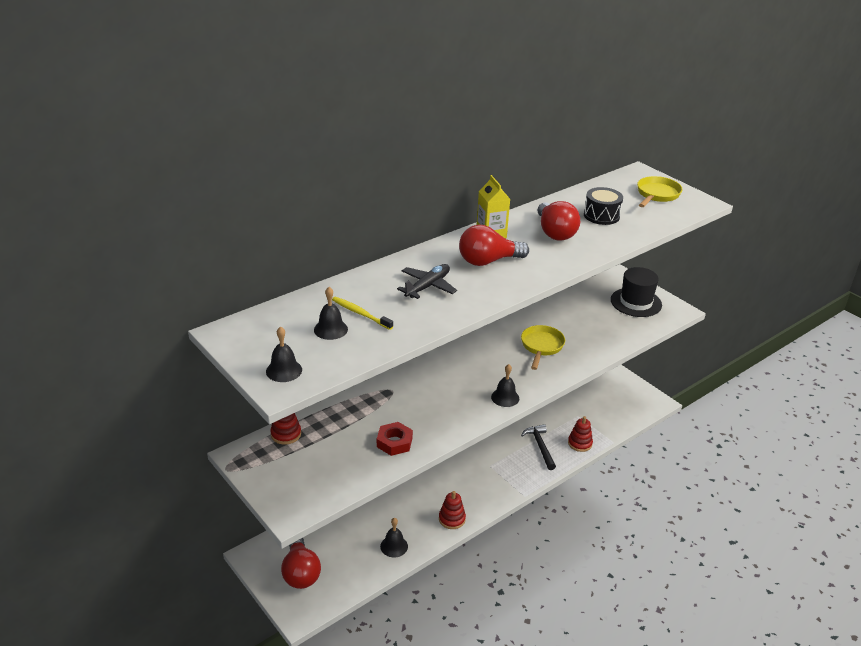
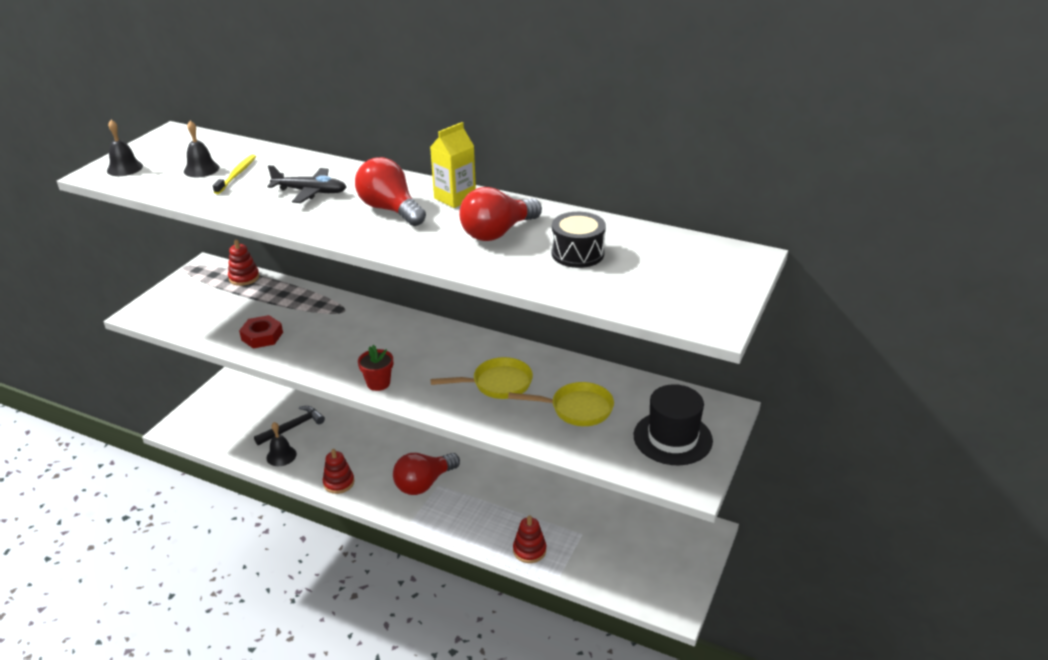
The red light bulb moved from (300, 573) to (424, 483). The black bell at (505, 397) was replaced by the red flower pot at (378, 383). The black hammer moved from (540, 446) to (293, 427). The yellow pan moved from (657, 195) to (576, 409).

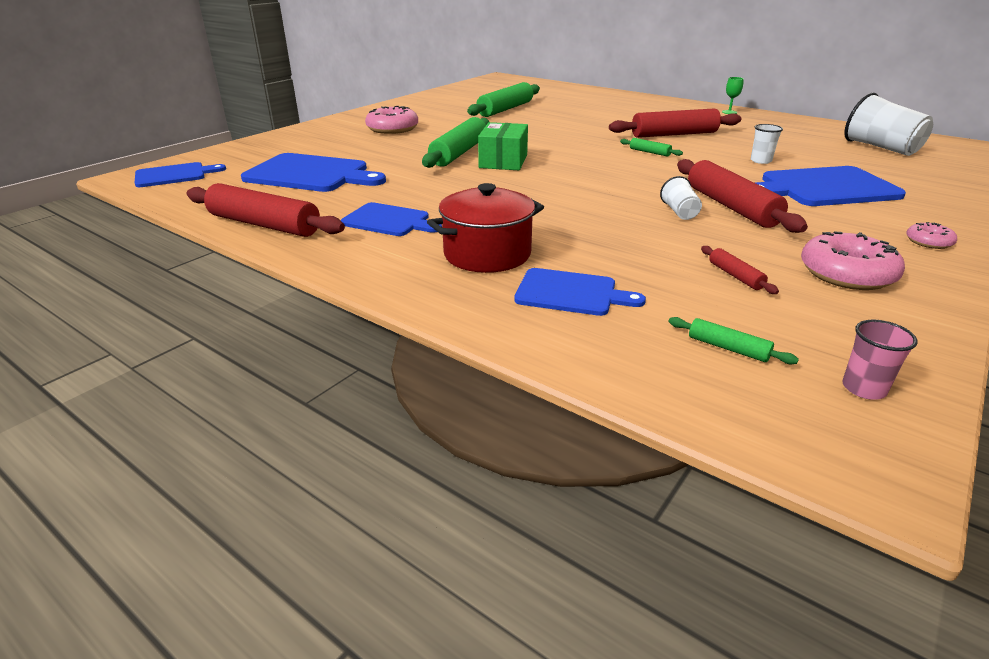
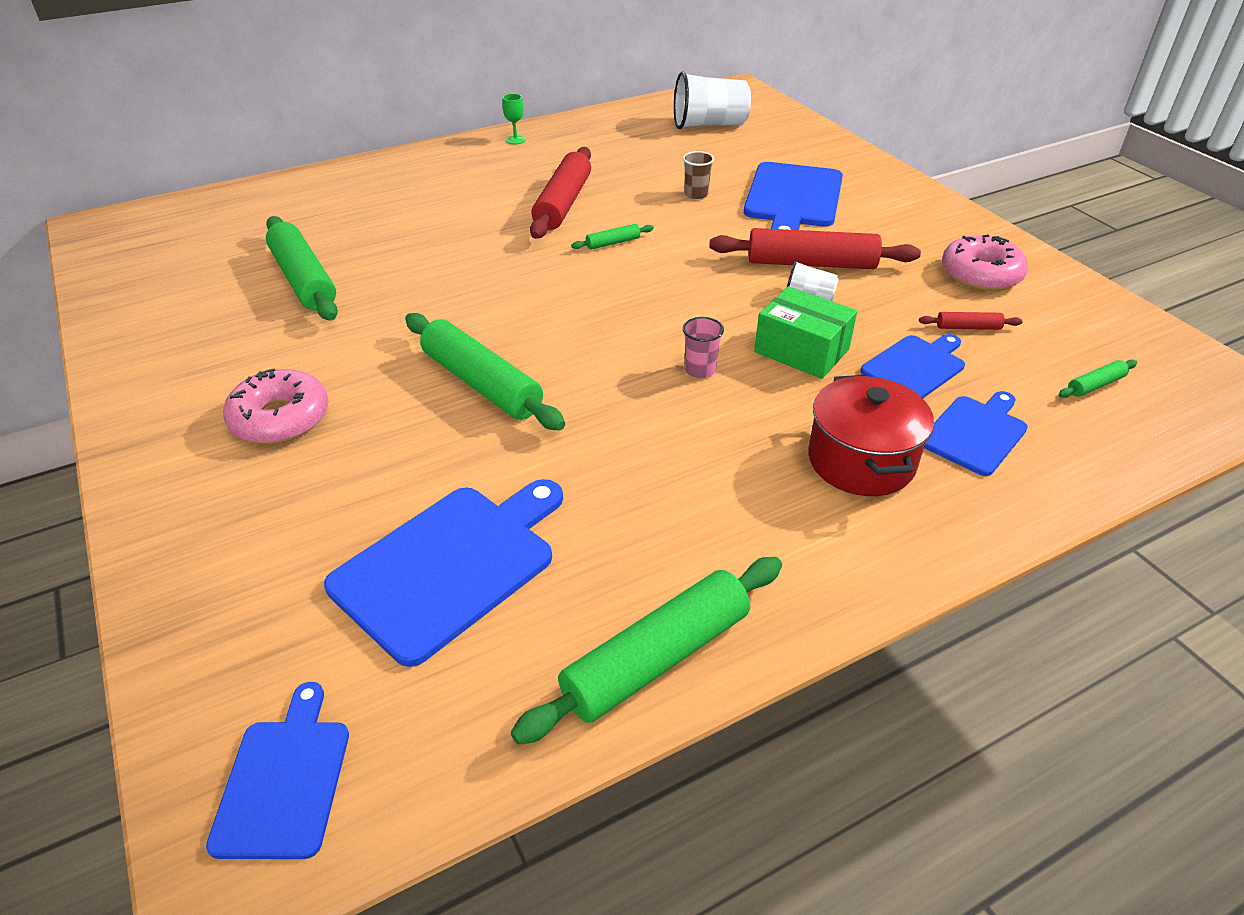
The red rolling pin at (264, 224) became the green rolling pin at (656, 658). The blue cutting board moved from (389, 221) to (915, 366). The green box moved from (503, 161) to (801, 351). The white cup at (760, 161) became the brown cup at (696, 194). The pink cup moved from (863, 388) to (700, 370). The pink donut at (928, 242) disappeared.

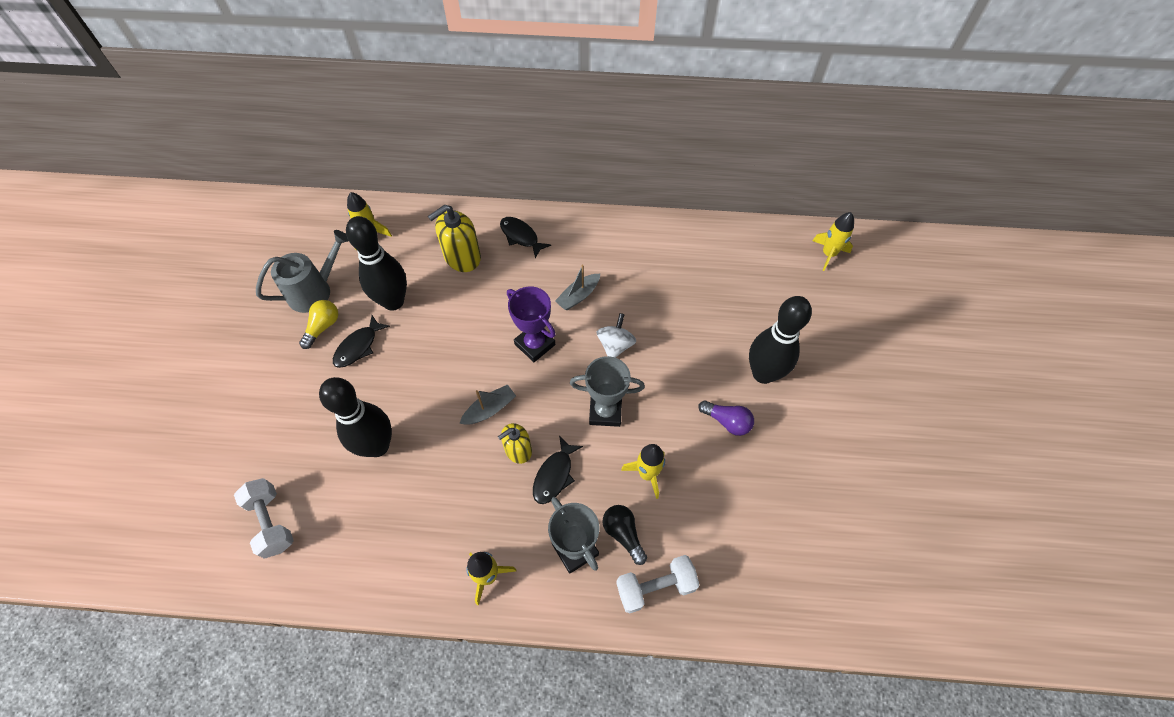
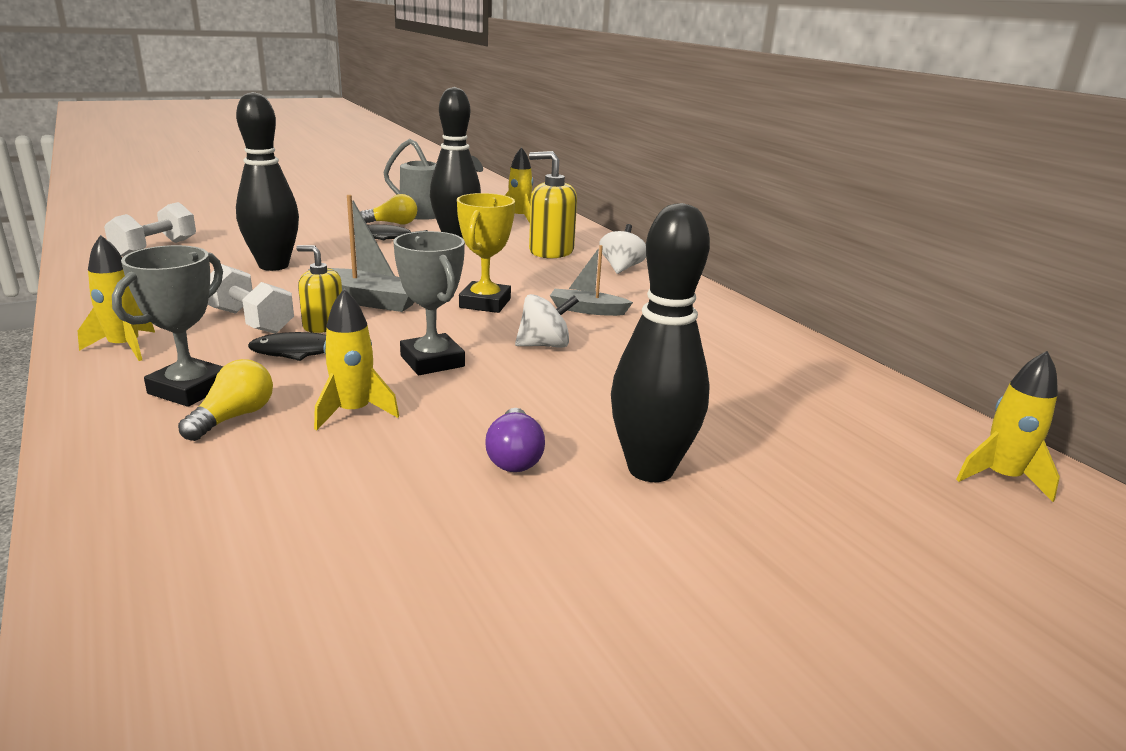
The grey boat at (489, 409) changed to 1.52 times the size. The black fish at (521, 236) was replaced by the white spinning top at (621, 268). The purple trophy at (535, 344) became the yellow trophy at (485, 303). The black light bulb at (623, 534) became the yellow light bulb at (234, 417). The white dumbbell moved from (655, 587) to (251, 321).

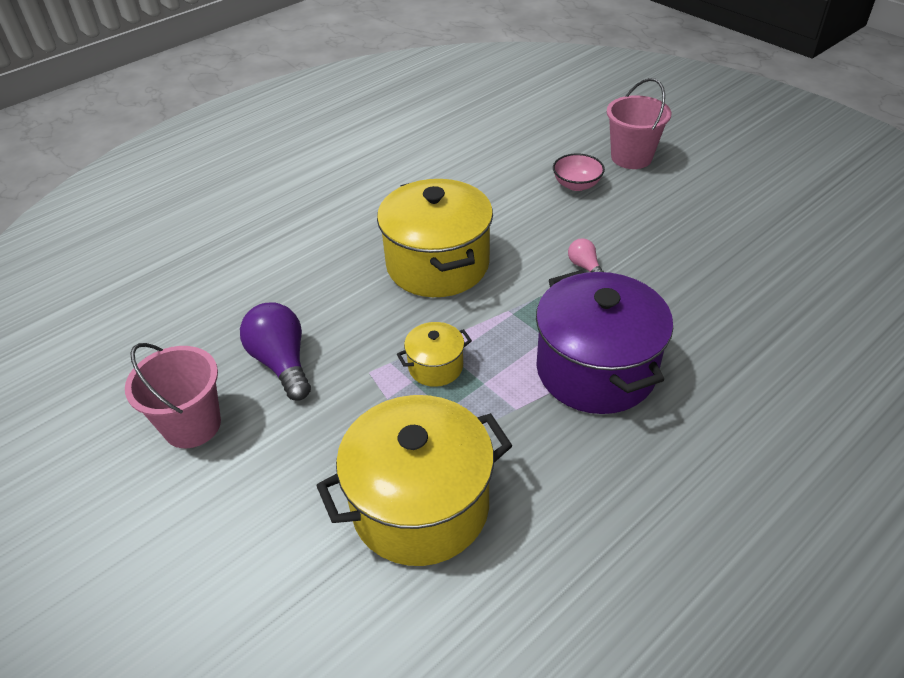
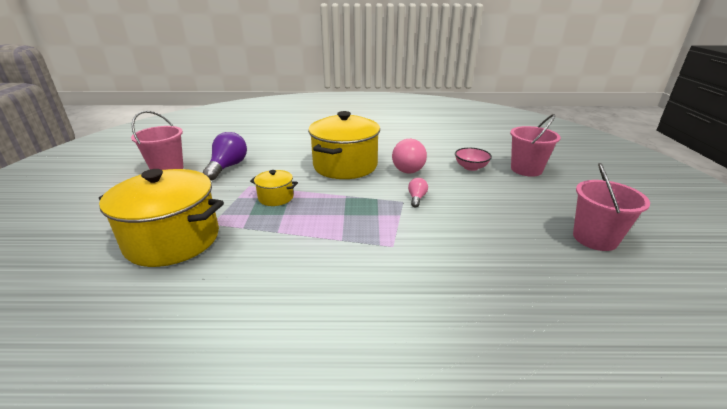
The purple pot at (595, 370) disappeared. The pink light bulb at (409, 167) appeared. The pink bucket at (594, 238) appeared.

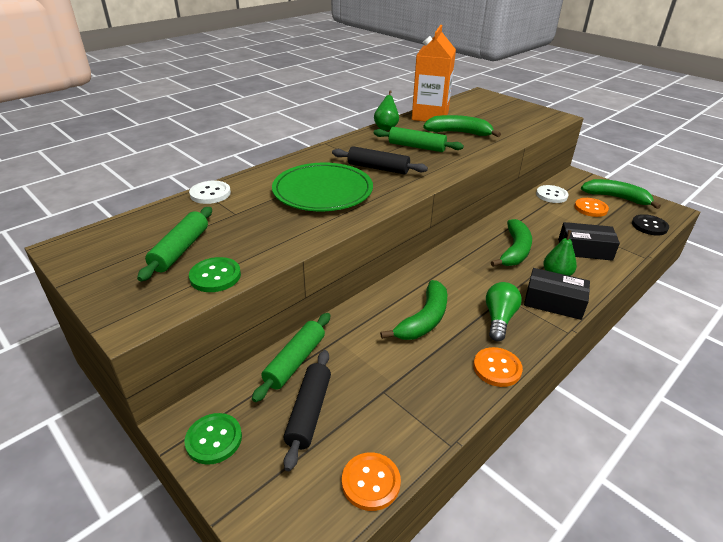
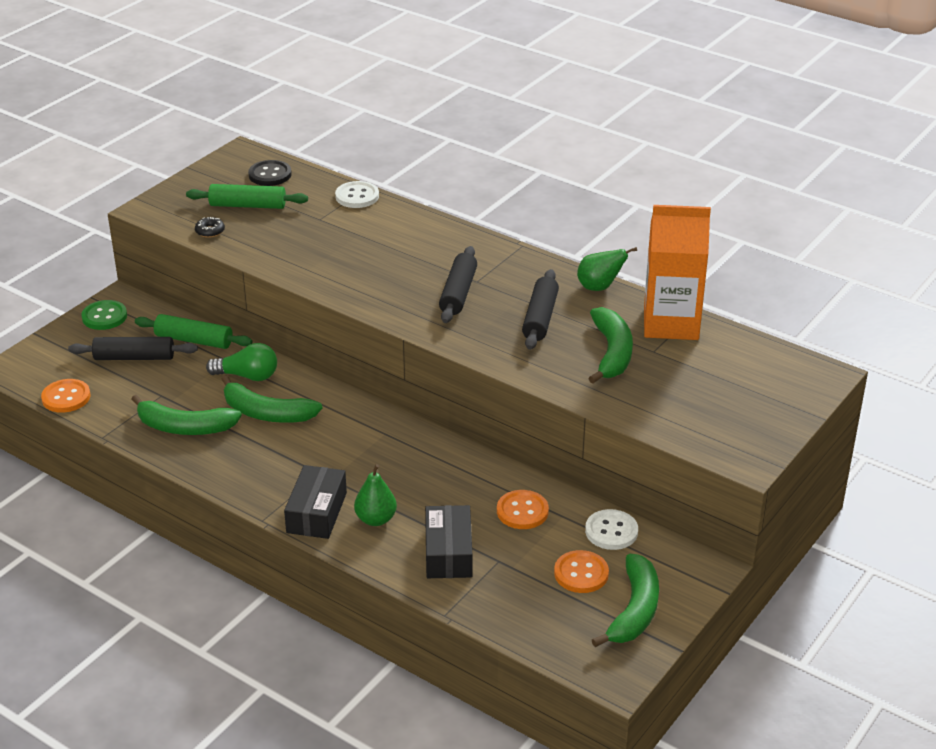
The green button at (215, 276) was replaced by the black donut at (210, 231). The green plate at (323, 191) disappeared. The green rolling pin at (416, 147) became the black rolling pin at (540, 318). The orange button moved from (497, 368) to (522, 511). The green light bulb moved from (499, 319) to (247, 376). The green banana moved from (514, 251) to (184, 427). The black button moved from (649, 226) to (270, 175).

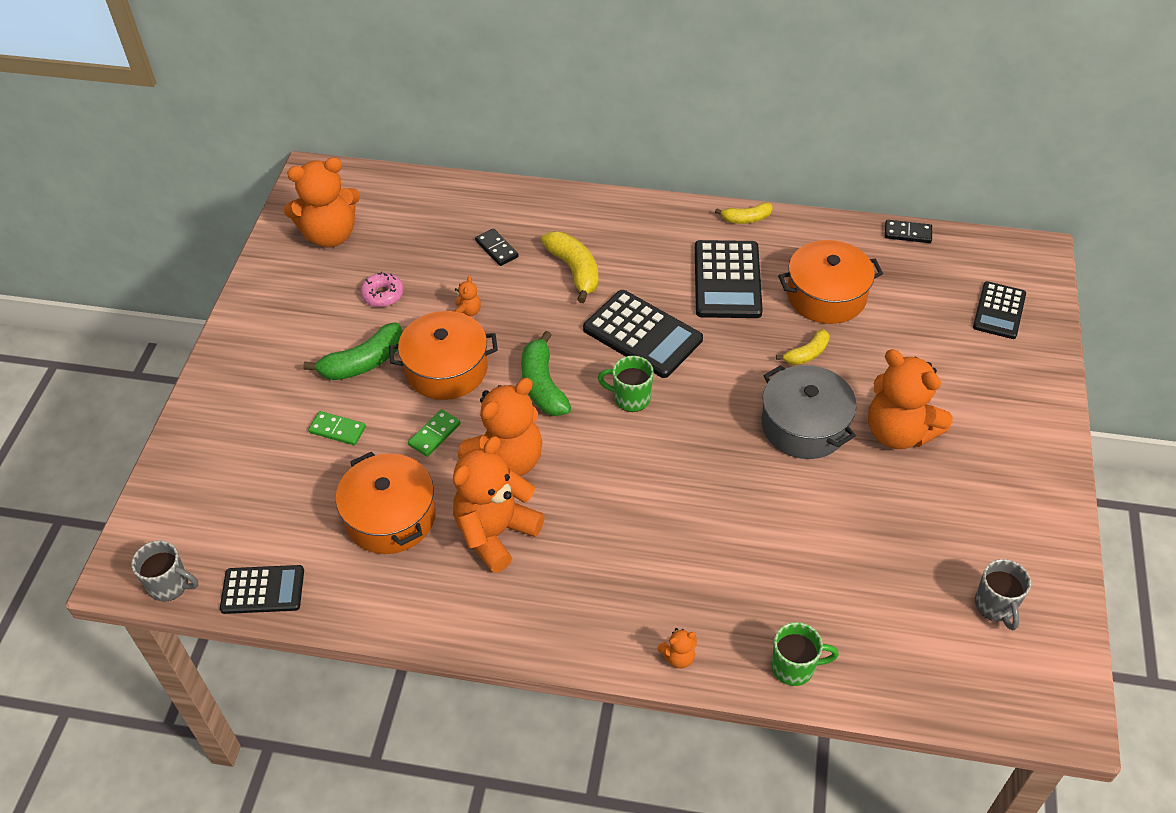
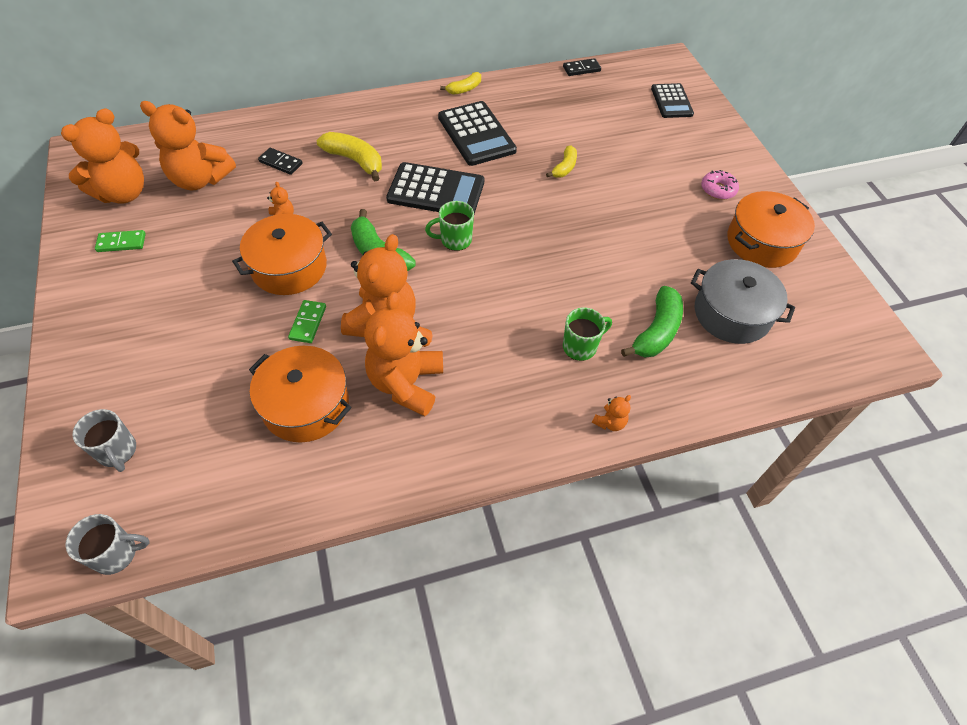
The black calculator at (263, 590) disappeared. The green banana moved from (363, 362) to (656, 331). The green domino moved from (337, 430) to (121, 243). The pink donut moved from (383, 295) to (718, 189). The grey pot moved from (804, 425) to (732, 313). The green mug moved from (794, 667) to (580, 347). The orange pot moved from (826, 296) to (762, 242). The orange teddy bear moved from (898, 432) to (200, 179). The grey mug moved from (995, 606) to (117, 451).

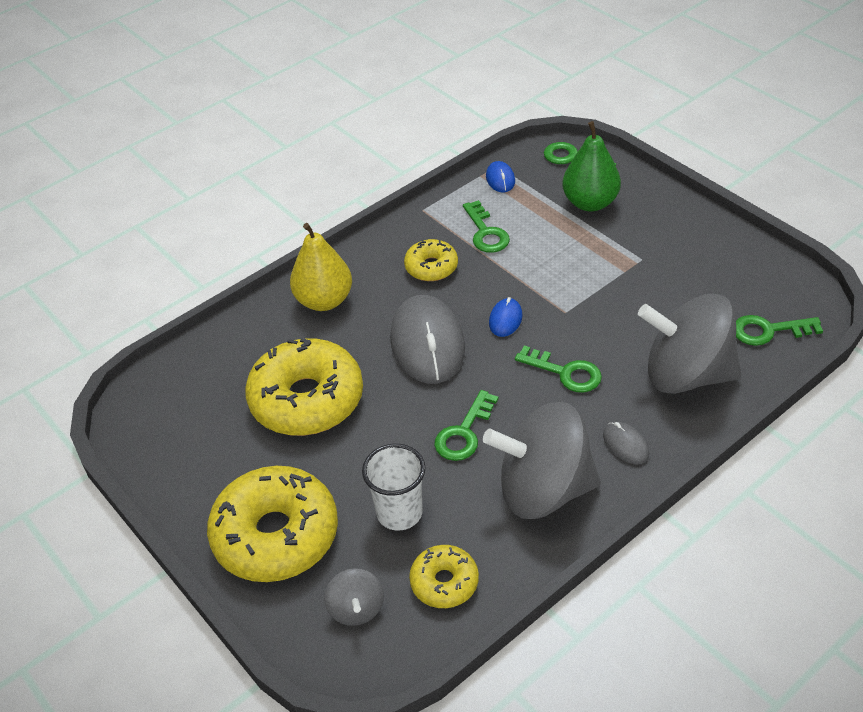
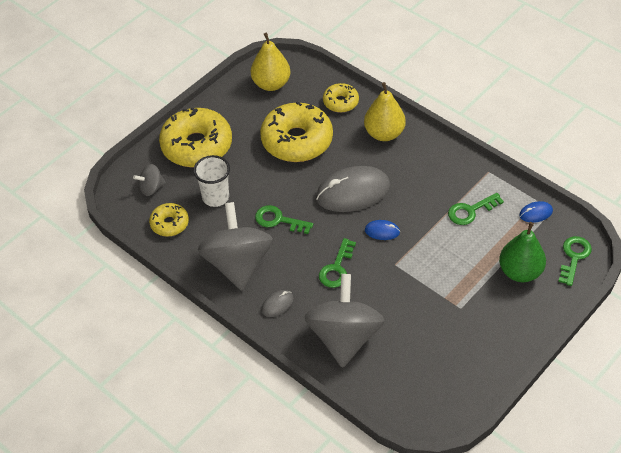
The yellow donut moved from (431, 267) to (340, 102). The green key at (768, 331) disappeared. The yellow pear at (271, 84) appeared.

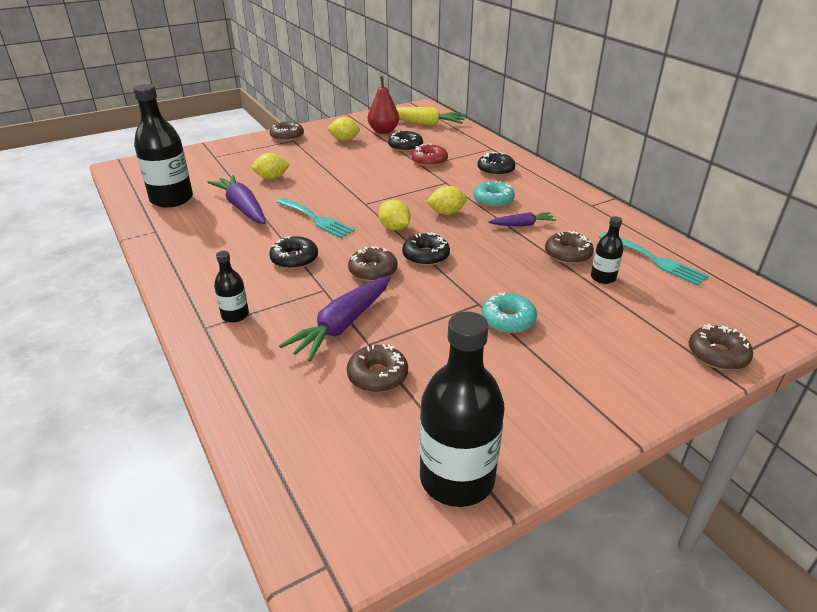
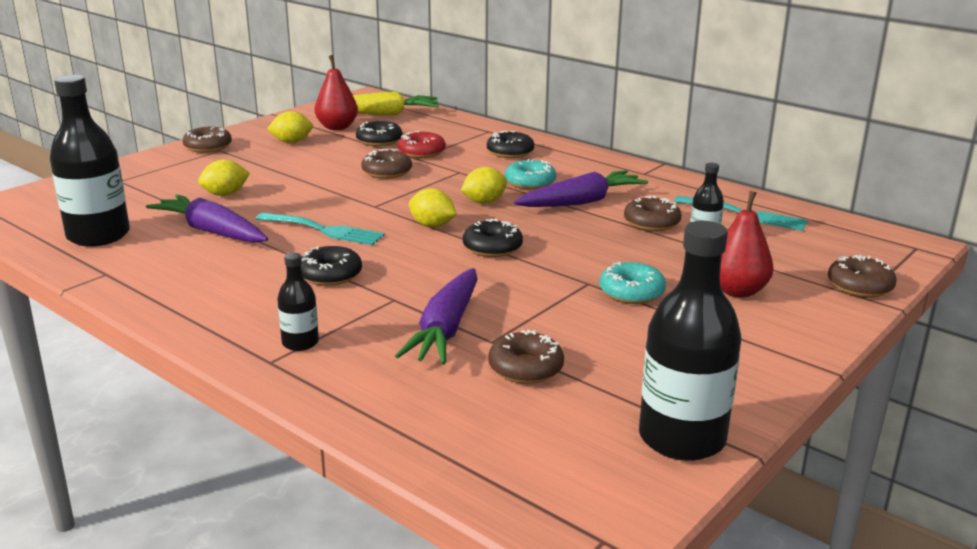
The brown donut moved from (373, 271) to (387, 172). The purple carrot at (522, 225) changed to 1.77 times the size. The red pear at (737, 291) appeared.

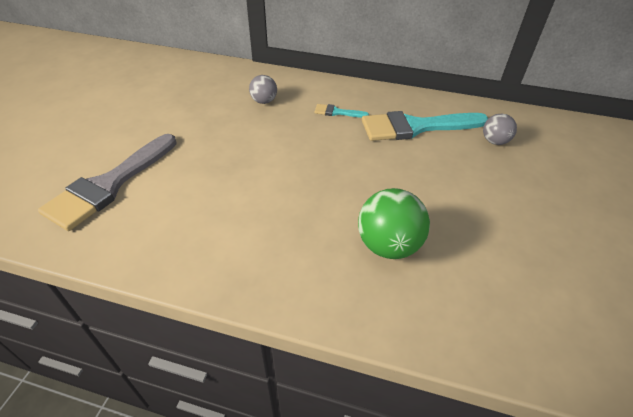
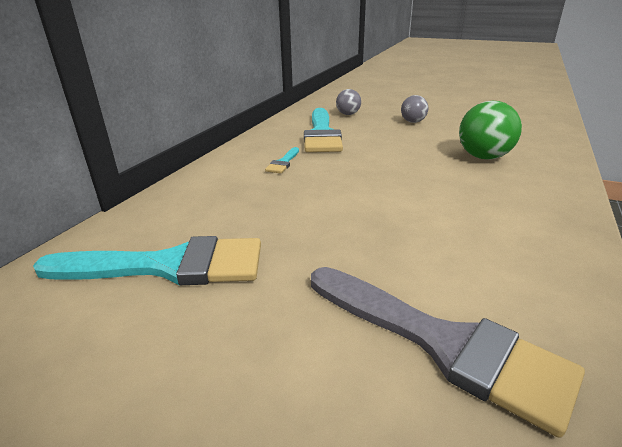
The grey ball moved from (264, 101) to (413, 122). The turquoise brush at (169, 266) appeared.

